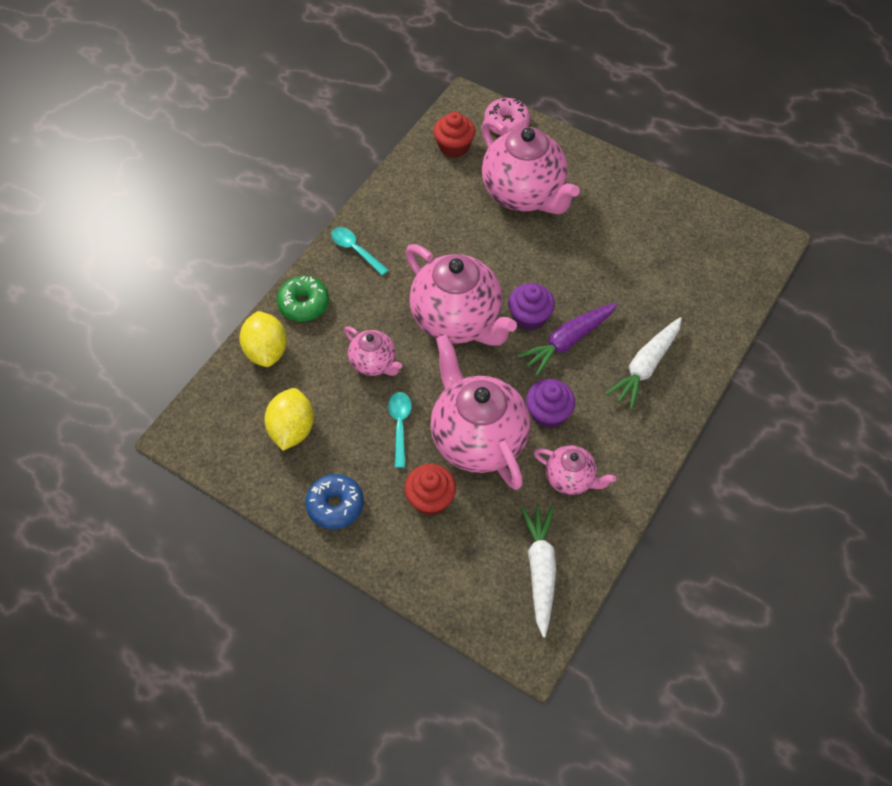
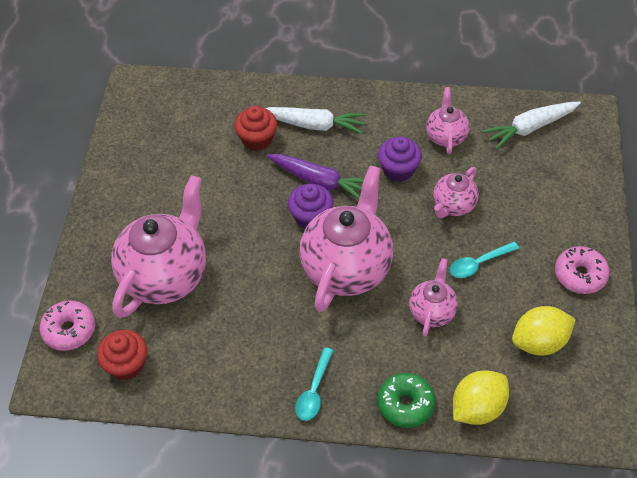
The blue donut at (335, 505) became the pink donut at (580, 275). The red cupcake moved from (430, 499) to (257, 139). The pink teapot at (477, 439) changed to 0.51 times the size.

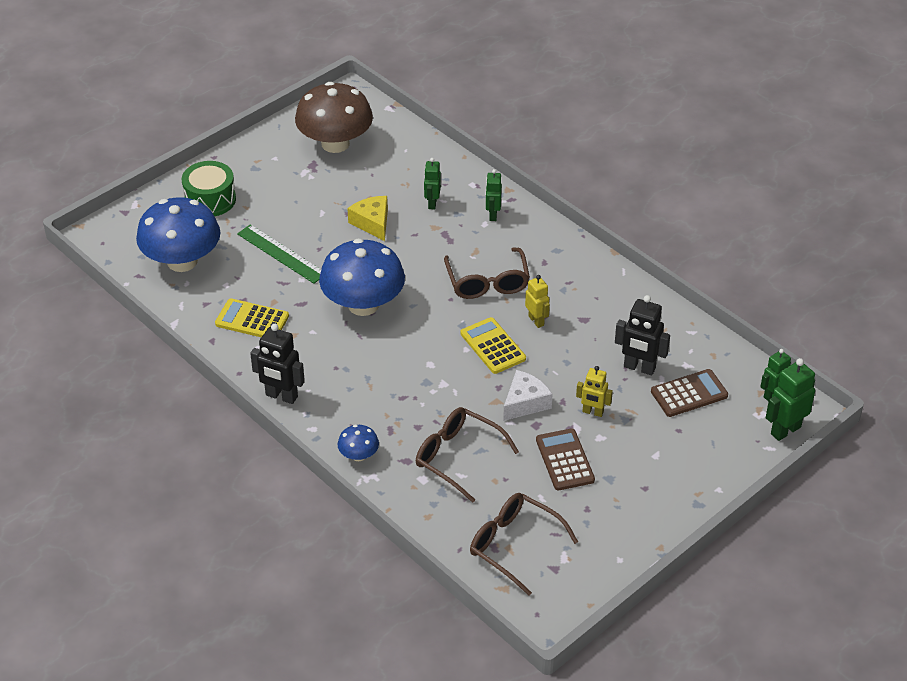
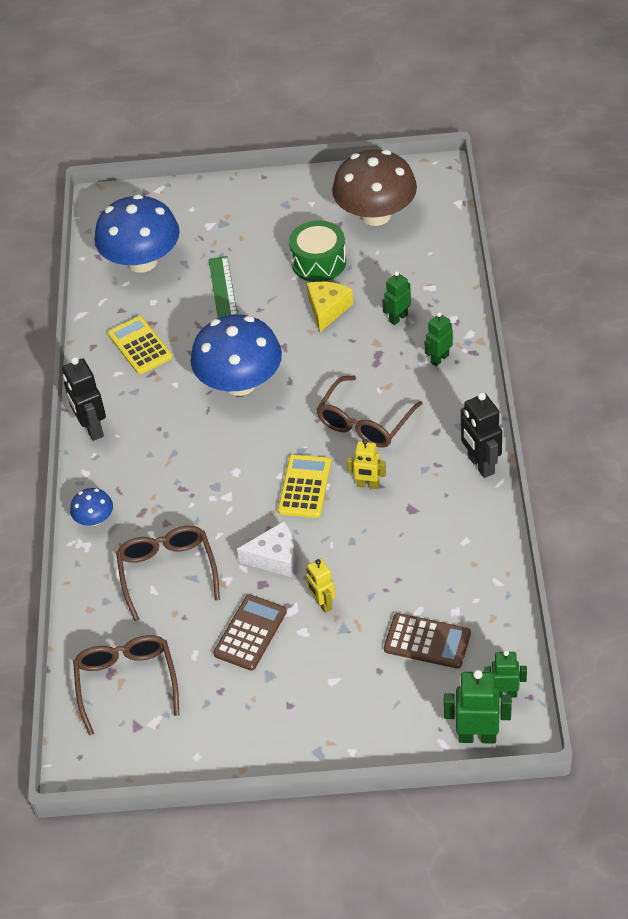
The green drum moved from (210, 199) to (319, 262). The yellow robot at (536, 321) turned 90 degrees clockwise. The black robot moved from (639, 368) to (480, 465).

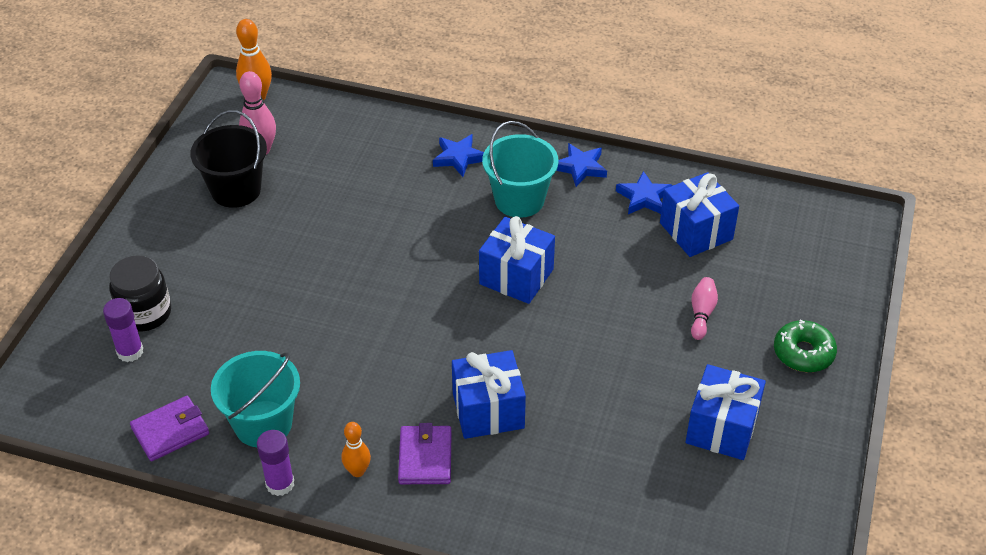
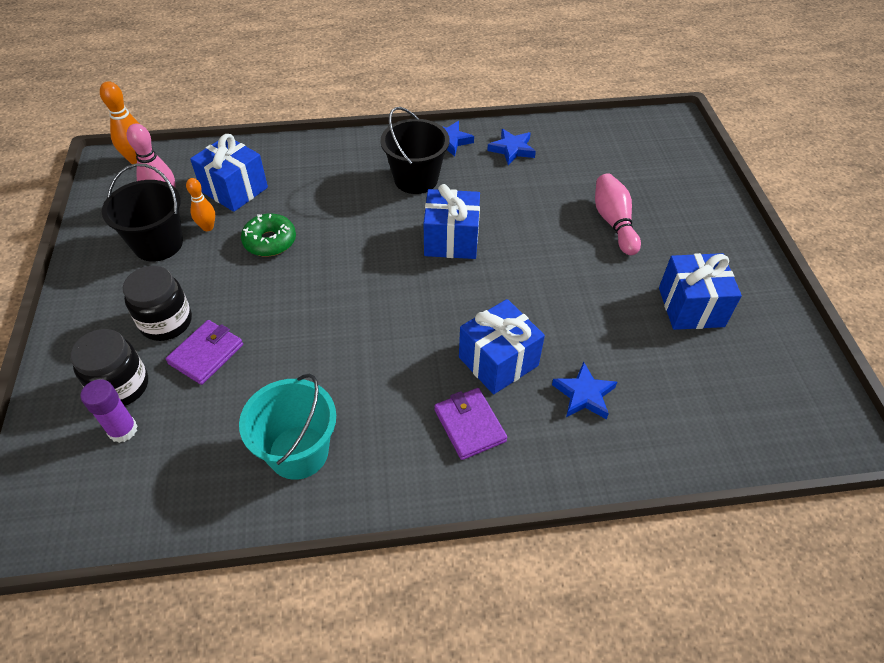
The purple wallet moved from (170, 431) to (206, 354). The purple glue stick at (280, 484) disappeared. The orange bowling pin moved from (357, 471) to (208, 227). The blue star moved from (459, 158) to (584, 395). The turquoise bucket at (519, 200) became the black bucket at (416, 179). The blue gift moved from (696, 231) to (234, 189). The pink bowling pin at (701, 314) changed to 1.54 times the size. The green donut moved from (803, 353) to (270, 241). The black jar at (166, 322) appeared.

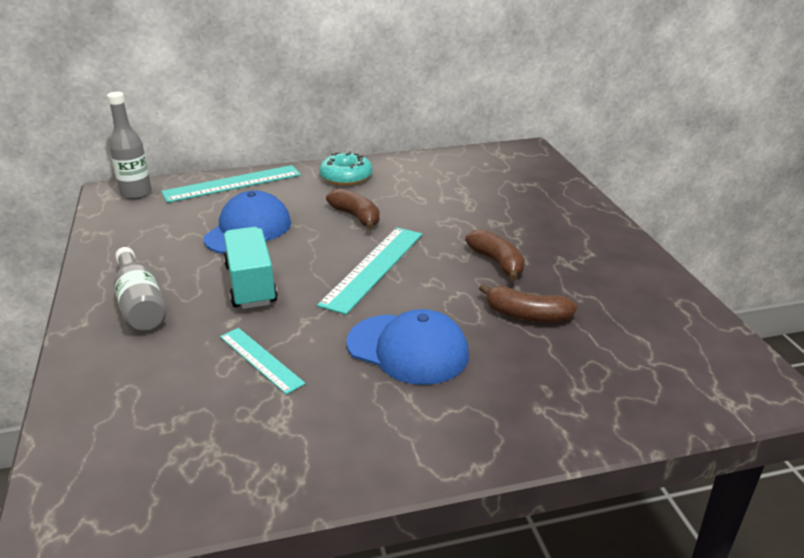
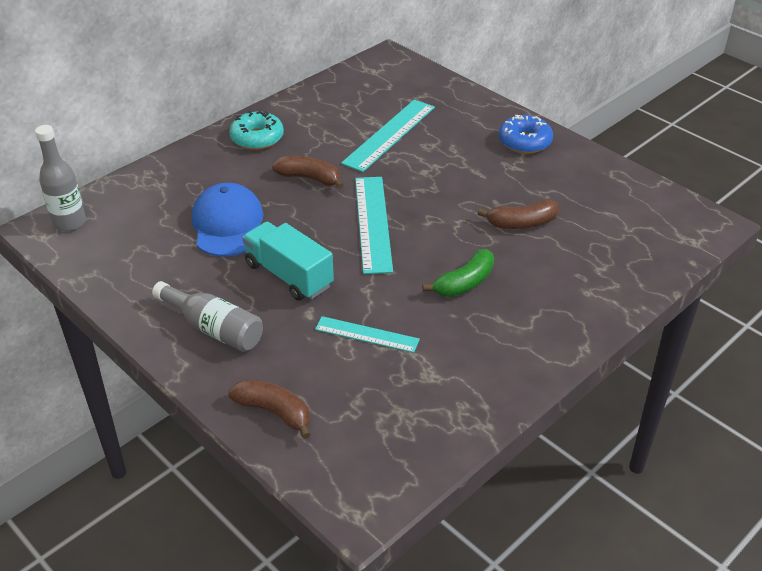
The turquoise ruler moved from (232, 184) to (389, 135). The blue cap at (408, 349) was replaced by the green banana at (464, 283). The brown banana moved from (497, 263) to (274, 412). The blue donut at (524, 142) appeared.

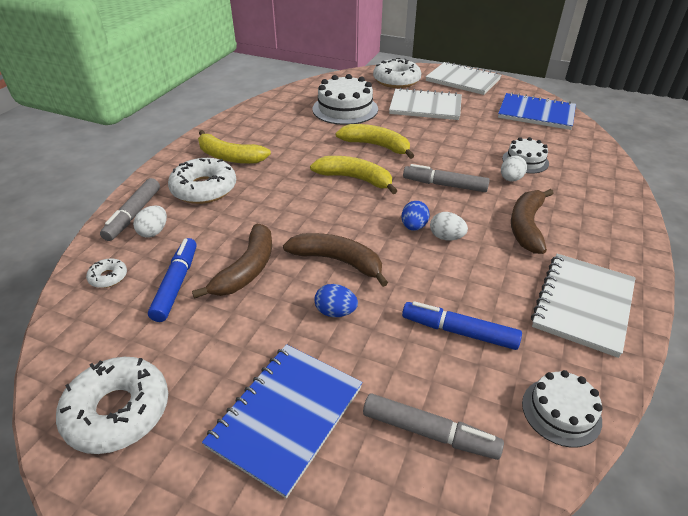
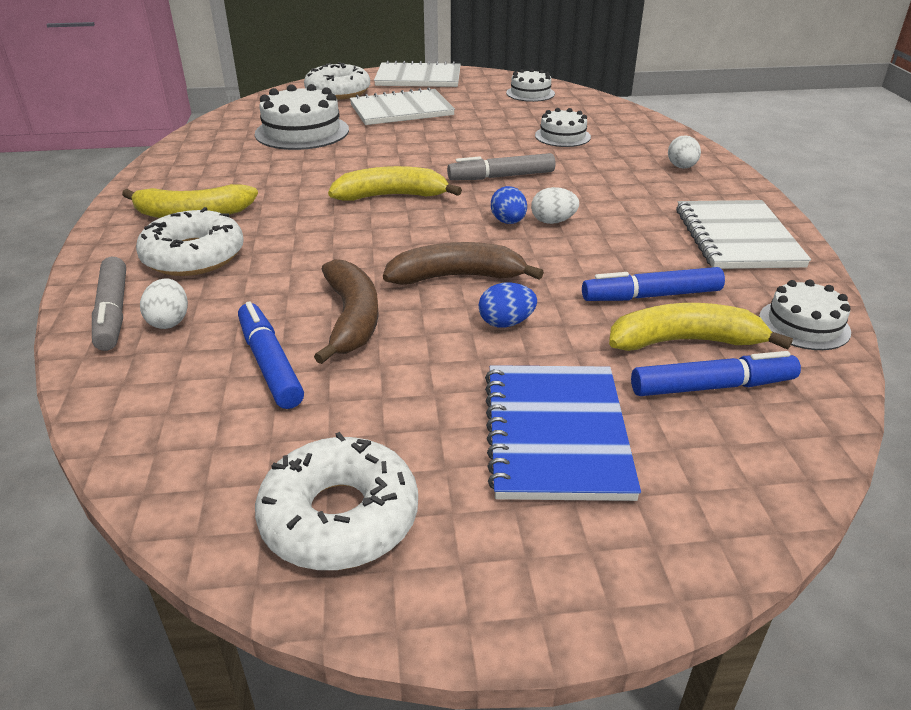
The white donut at (108, 277) disappeared. The yellow banana moved from (376, 146) to (685, 341). The grey marker at (429, 432) became the blue marker at (712, 387). The blue notebook at (536, 114) was replaced by the white cake at (530, 93). The white egg moved from (510, 179) to (681, 167). The brown banana at (526, 226) disappeared.

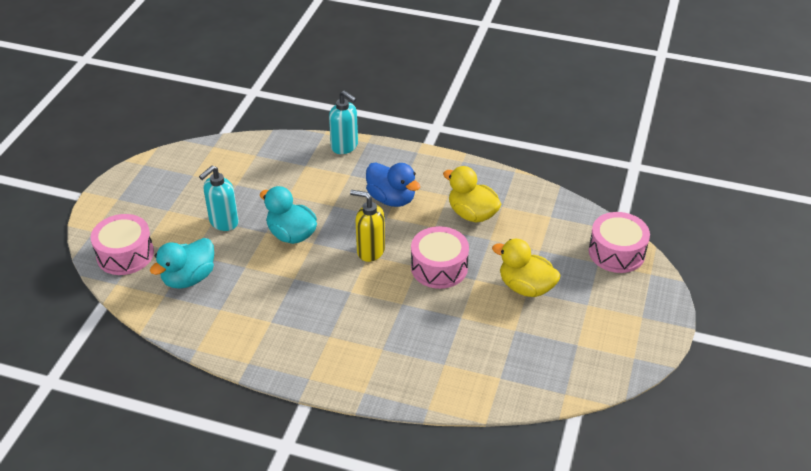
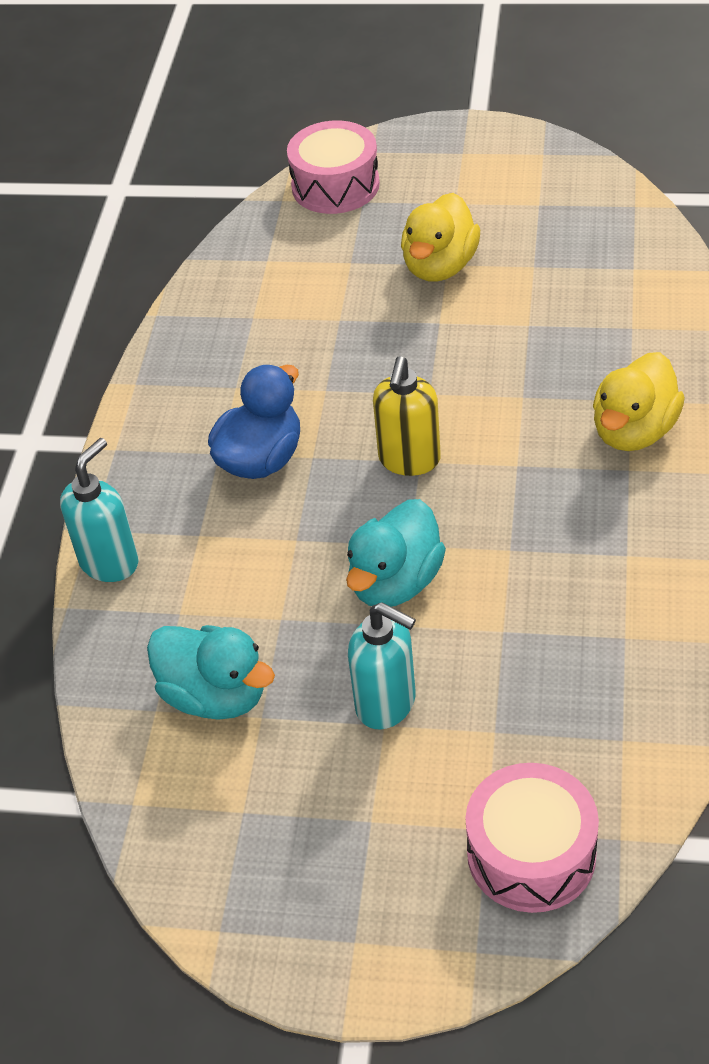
The turquoise duck moved from (189, 278) to (215, 695). The pink drum at (439, 267) disappeared. The yellow duck moved from (472, 214) to (634, 431).

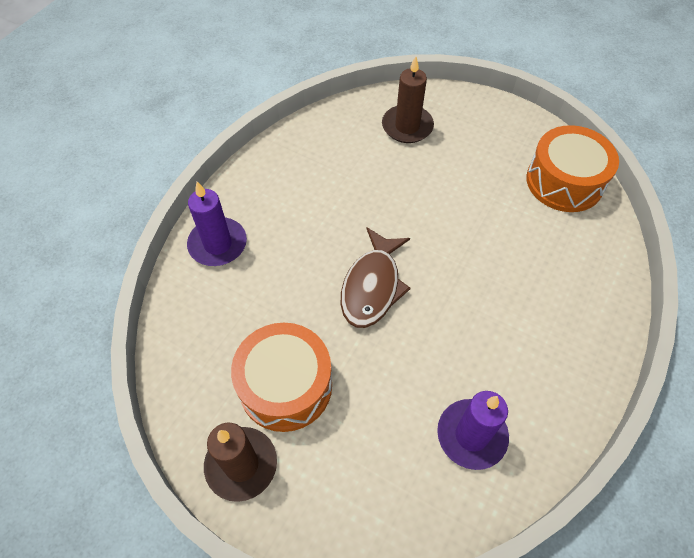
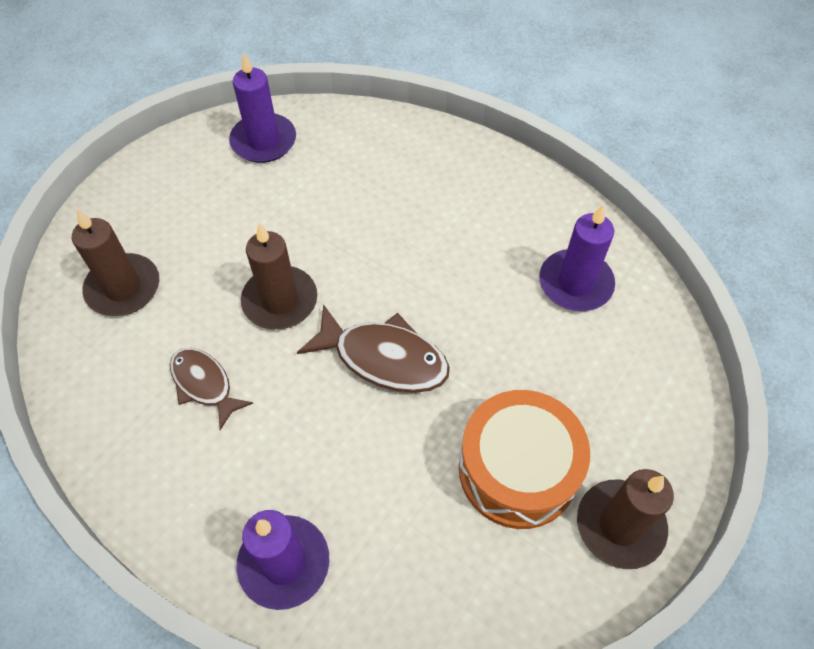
The orange drum at (564, 181) was replaced by the purple candle at (263, 141). The brown fish at (204, 384) appeared. The brown candle at (280, 301) appeared.

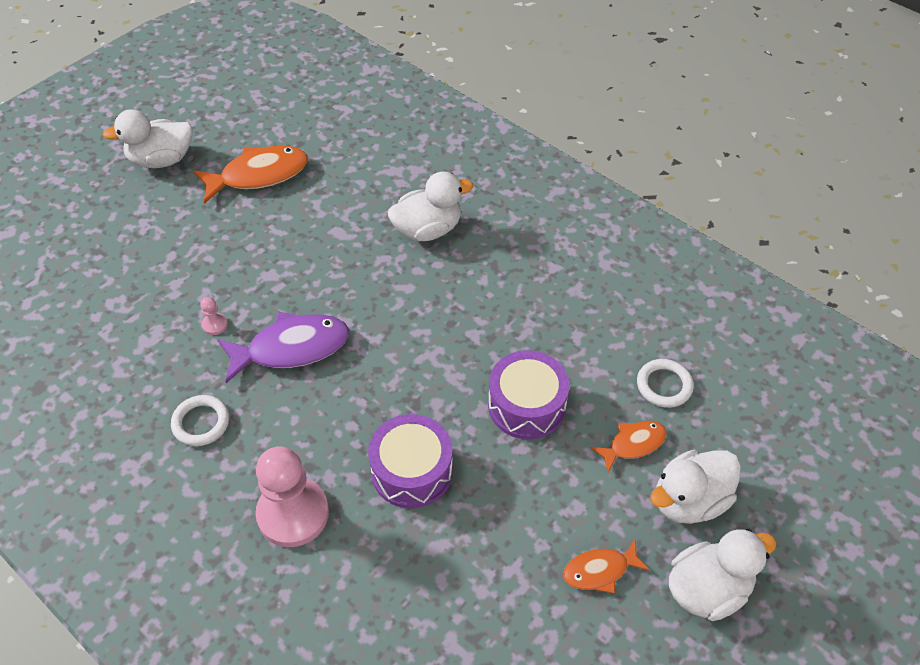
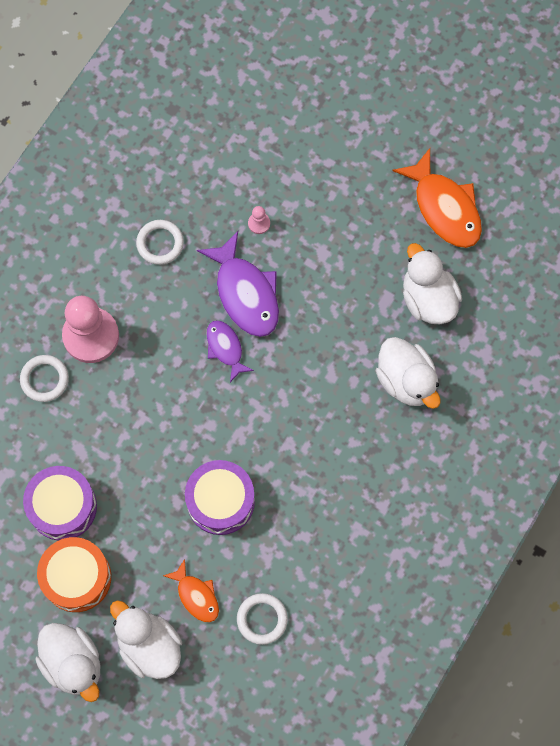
The white duck moved from (162, 160) to (428, 299). The purple drum moved from (412, 471) to (62, 507). The orange fish at (600, 571) was replaced by the orange drum at (76, 577). The white ring at (44, 379) appeared. The purple fish at (225, 348) appeared.

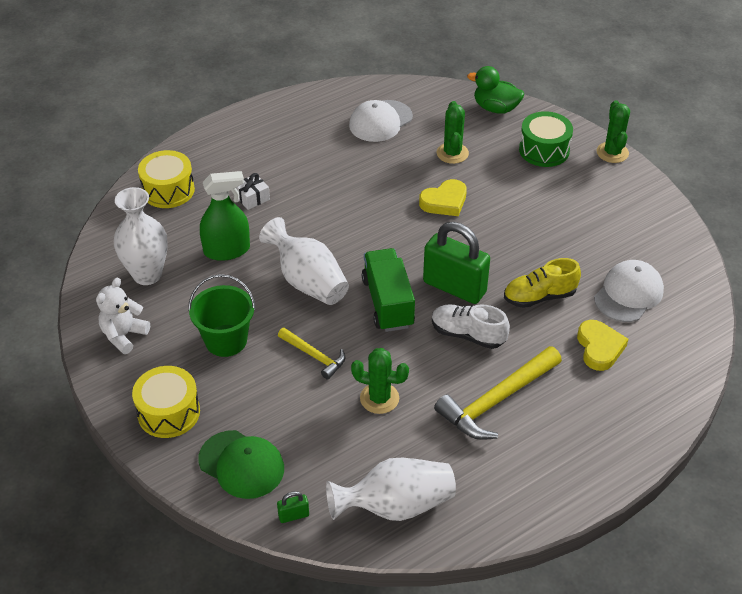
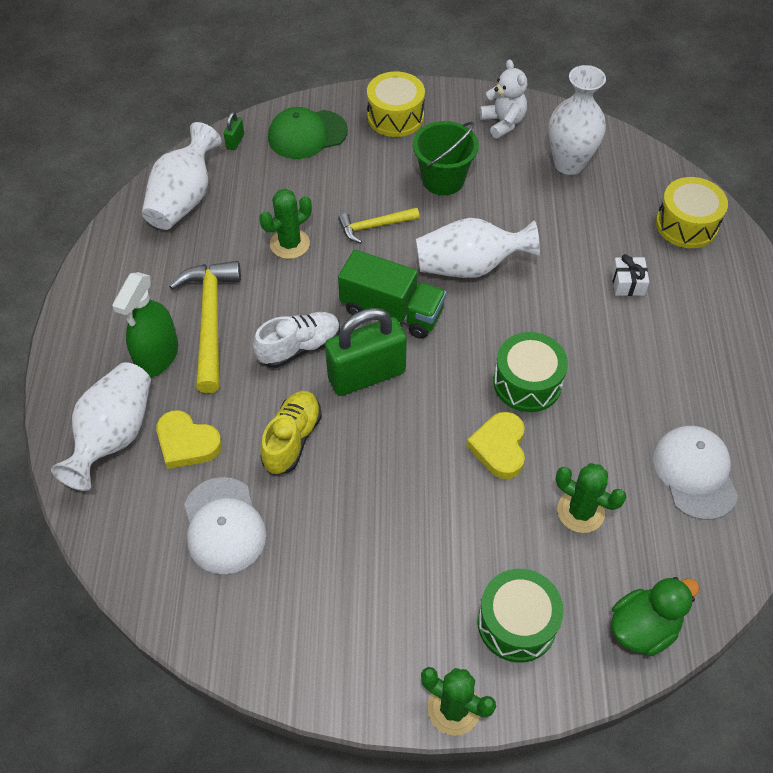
The green spray bottle moved from (227, 250) to (157, 356). The white vase at (114, 435) appeared. The green drum at (527, 383) appeared.

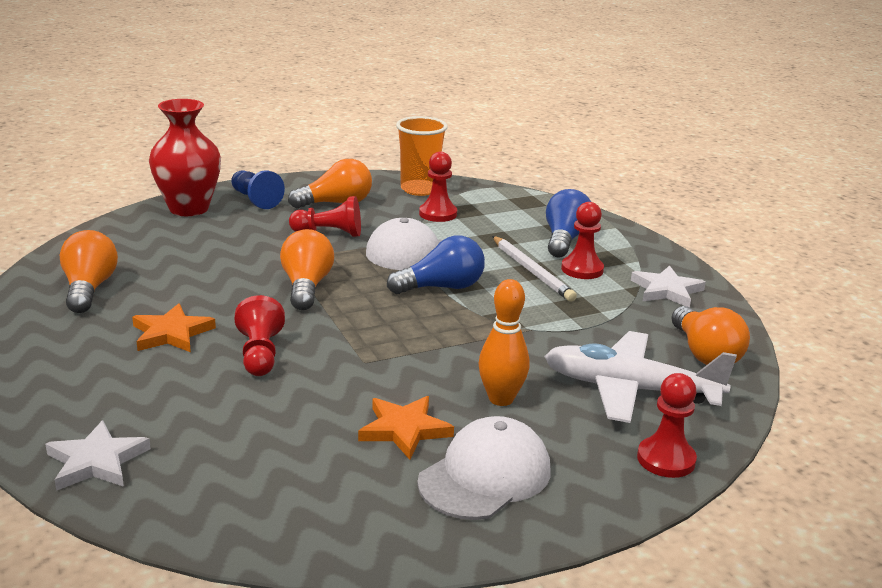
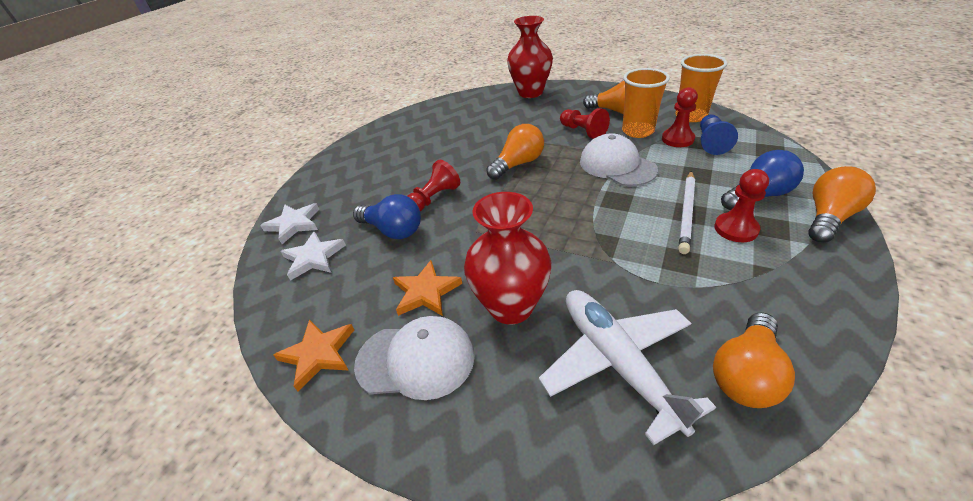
The orange light bulb moved from (89, 289) to (828, 217). The orange star moved from (171, 333) to (318, 354). The blue pawn moved from (255, 200) to (711, 142). The blue light bulb moved from (442, 287) to (393, 230). The orange bowling pin at (501, 399) was replaced by the red vase at (511, 306). The white star moved from (666, 290) to (313, 257). The red pawn at (666, 459) disappeared. The orange cup at (638, 131) appeared.

